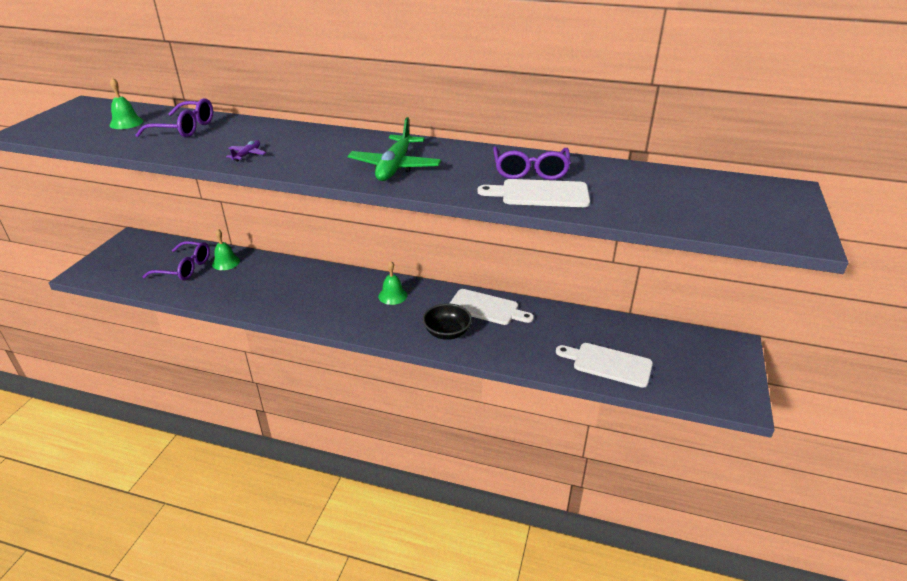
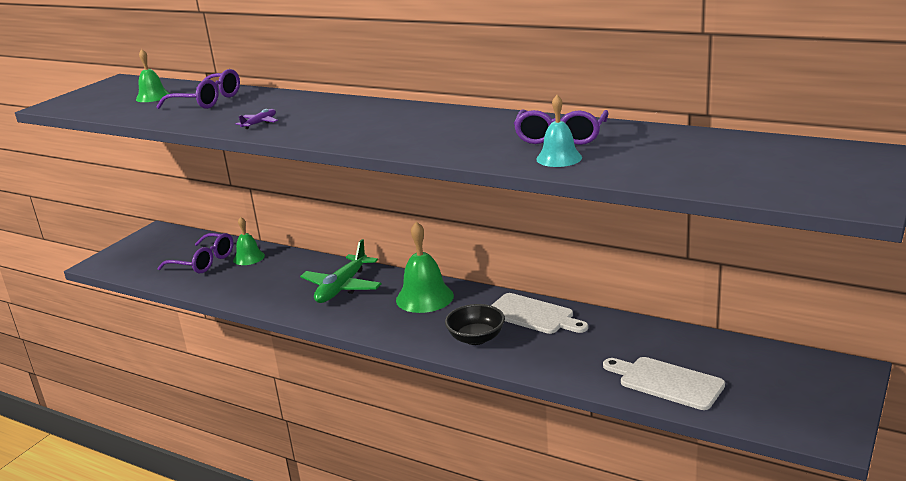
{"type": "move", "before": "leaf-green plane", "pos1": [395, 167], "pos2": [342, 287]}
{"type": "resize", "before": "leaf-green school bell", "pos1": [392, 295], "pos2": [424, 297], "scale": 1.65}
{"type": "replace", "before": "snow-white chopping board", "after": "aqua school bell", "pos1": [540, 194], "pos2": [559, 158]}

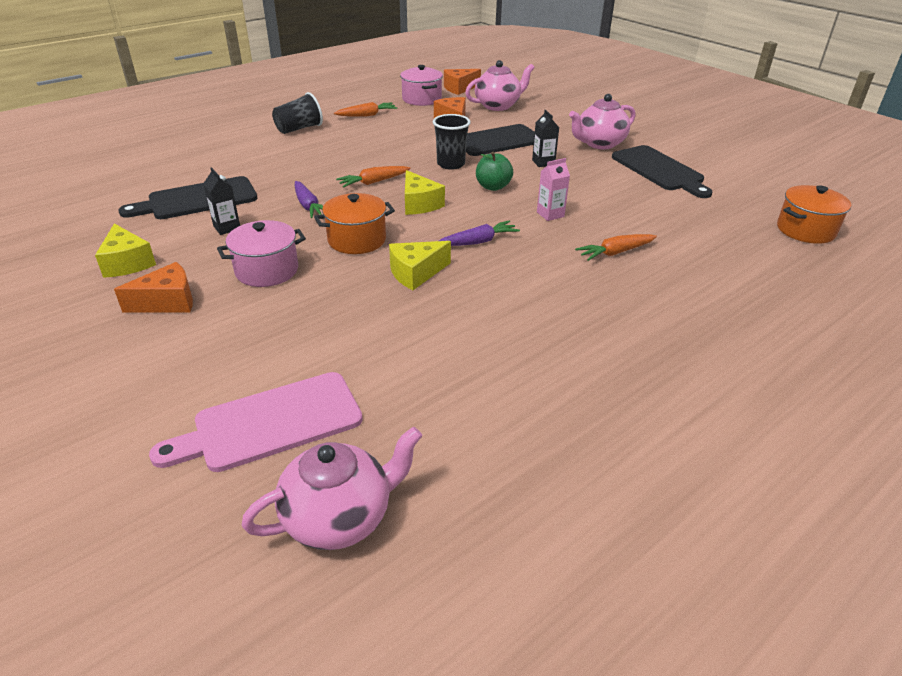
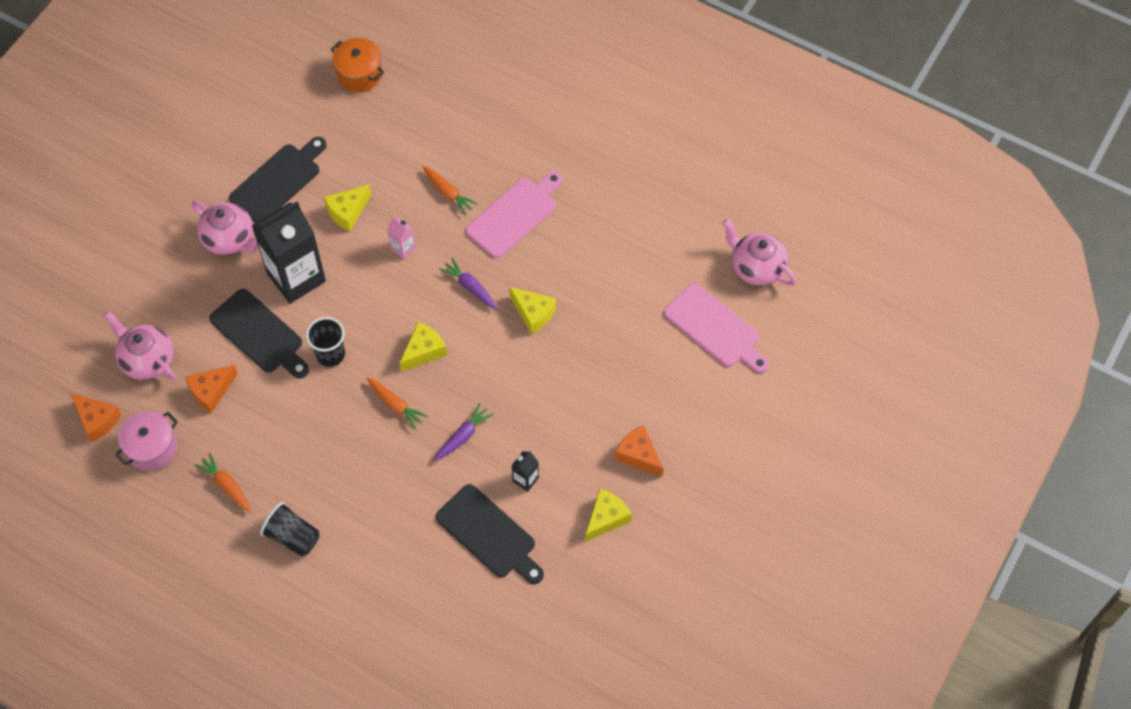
{"type": "delete", "before": "rose-pink cooking pot", "pos1": [267, 270]}
{"type": "delete", "before": "bright orange cooking pot", "pos1": [357, 240]}
{"type": "delete", "before": "leaf-green toy apple", "pos1": [493, 187]}
{"type": "resize", "before": "jet-black milk carton", "pos1": [543, 162], "pos2": [296, 277], "scale": 2.4}
{"type": "insert", "after": "golden cheese", "pos2": [347, 212]}
{"type": "insert", "after": "rose-pink chopping board", "pos2": [514, 215]}

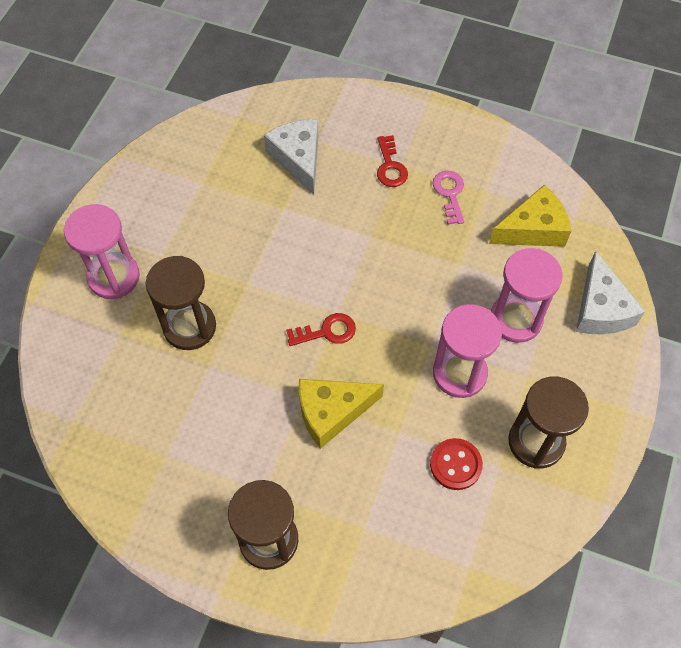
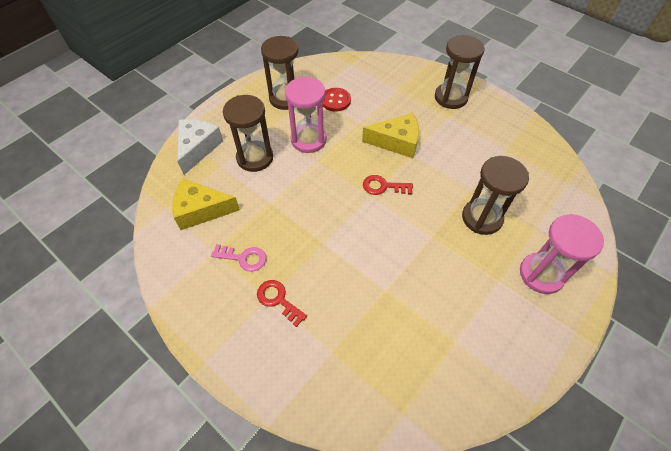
{"type": "delete", "before": "snow-white cheese", "pos1": [298, 158]}
{"type": "rotate", "before": "red latchkey", "pos1": [390, 166], "pos2": [278, 300], "turn": -60}
{"type": "rotate", "before": "rose-pink latchkey", "pos1": [449, 194], "pos2": [243, 258], "turn": -90}
{"type": "recolor", "before": "rose-pink sandglass", "after": "russet sandglass", "pos1": [515, 319], "pos2": [255, 158]}

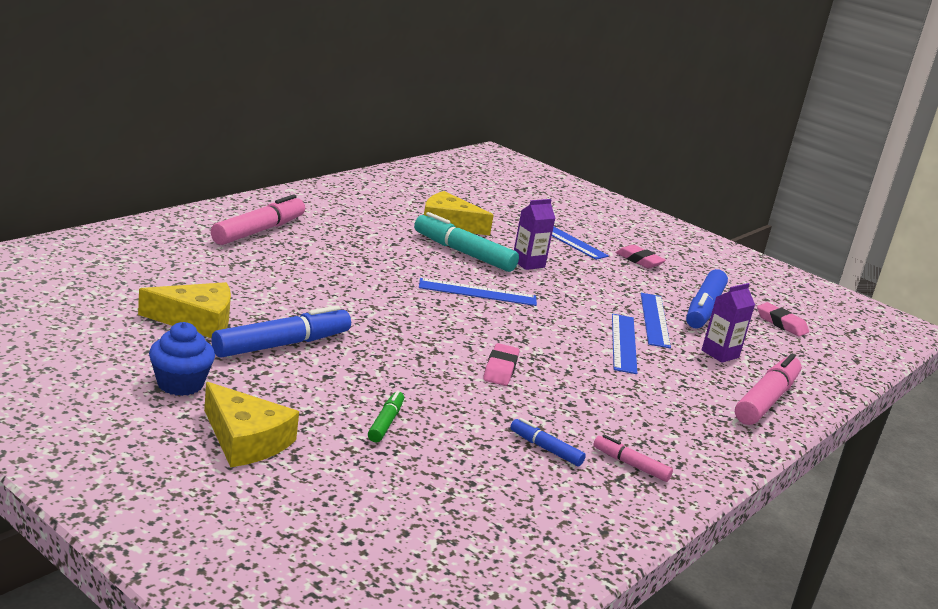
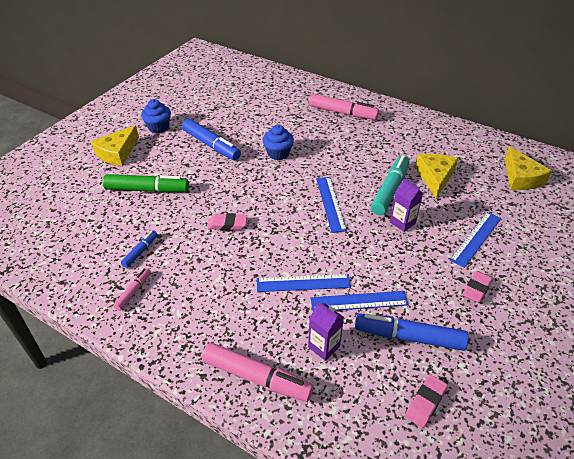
{"type": "move", "before": "golden cheese", "pos1": [196, 320], "pos2": [521, 177]}
{"type": "resize", "before": "leaf-green marker pen", "pos1": [386, 423], "pos2": [147, 190], "scale": 1.93}
{"type": "insert", "after": "cobalt fairy cake", "pos2": [278, 153]}

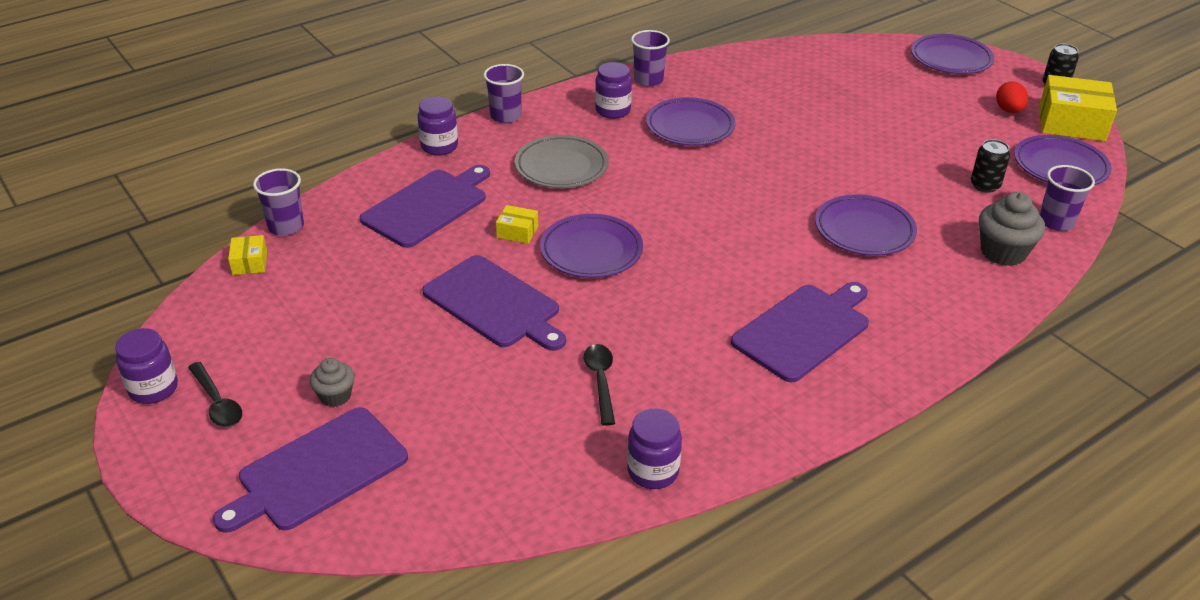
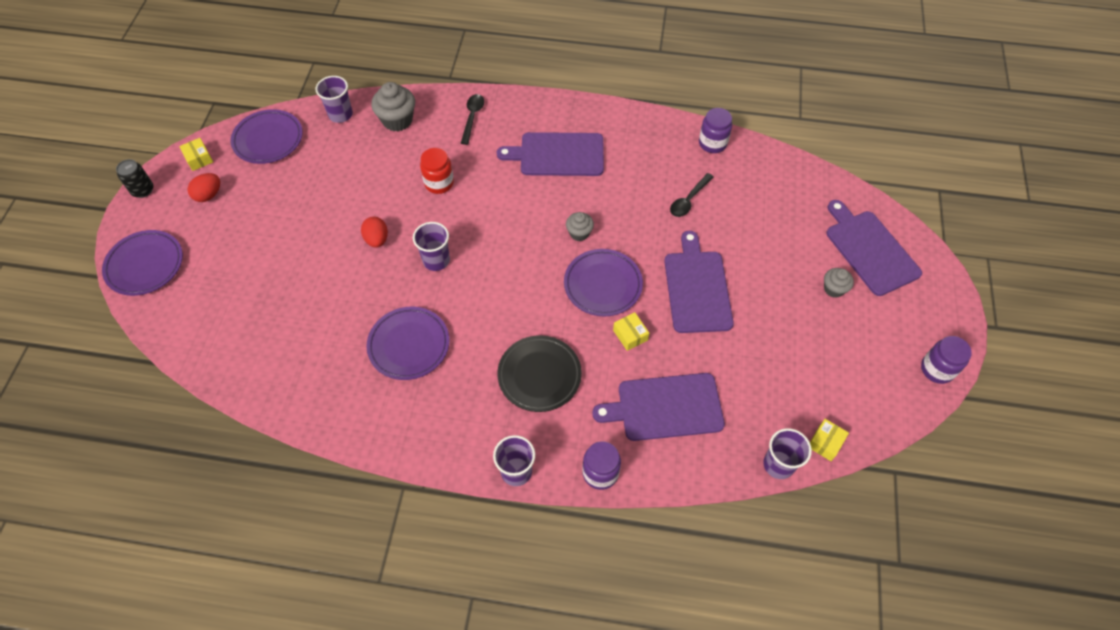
{"type": "move", "before": "jet-black tablespoon", "pos1": [217, 403], "pos2": [472, 117]}
{"type": "rotate", "before": "royal purple chopping board", "pos1": [318, 471], "pos2": [870, 250], "turn": -120}
{"type": "recolor", "before": "ash-grey dinner plate", "after": "jet-black dinner plate", "pos1": [561, 167], "pos2": [539, 375]}
{"type": "delete", "before": "royal purple jam jar", "pos1": [613, 110]}
{"type": "move", "before": "royal purple cup", "pos1": [648, 80], "pos2": [436, 260]}
{"type": "replace", "before": "royal purple dinner plate", "after": "red jam jar", "pos1": [864, 230], "pos2": [439, 183]}
{"type": "delete", "before": "jet-black tin", "pos1": [985, 185]}
{"type": "resize", "before": "golden package", "pos1": [1071, 123], "pos2": [199, 159], "scale": 0.48}
{"type": "insert", "after": "red egg", "pos2": [377, 239]}
{"type": "insert", "after": "ash-grey fairy cake", "pos2": [579, 233]}

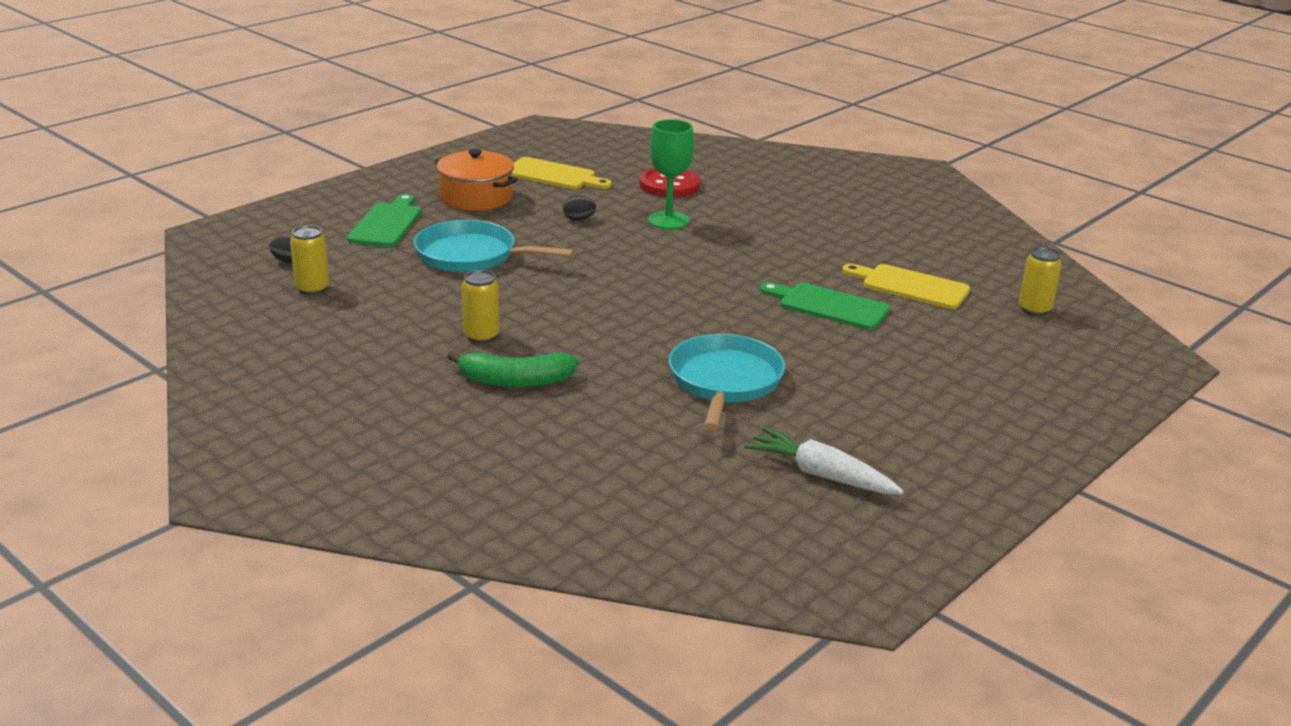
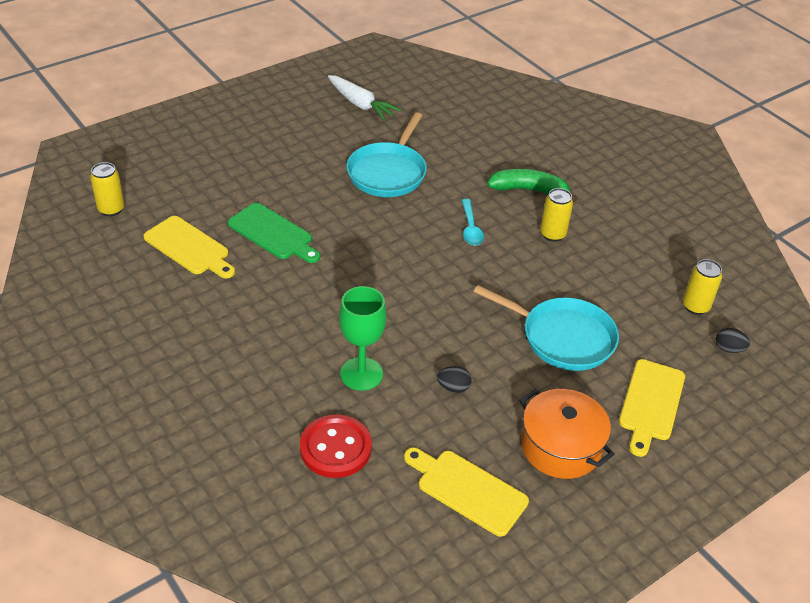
{"type": "recolor", "before": "leaf-green chopping board", "after": "golden chopping board", "pos1": [387, 223], "pos2": [650, 403]}
{"type": "insert", "after": "aqua tablespoon", "pos2": [470, 228]}

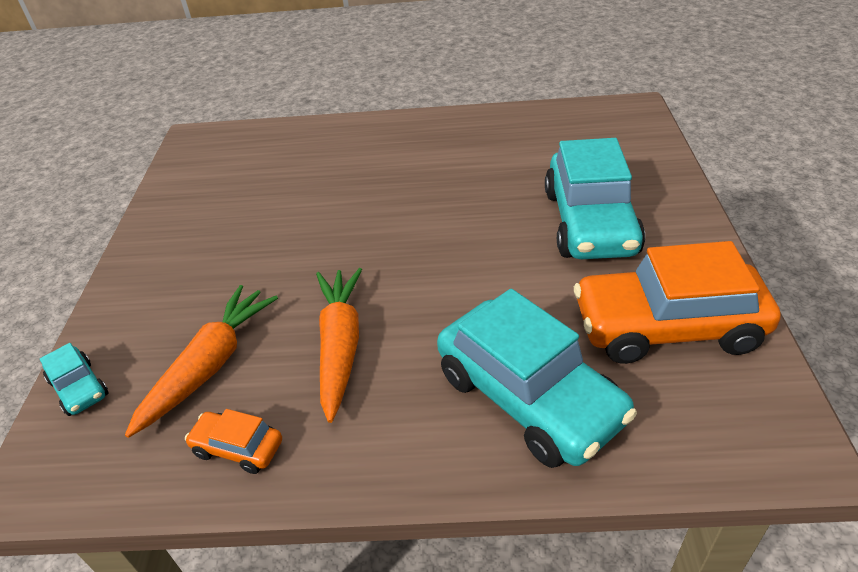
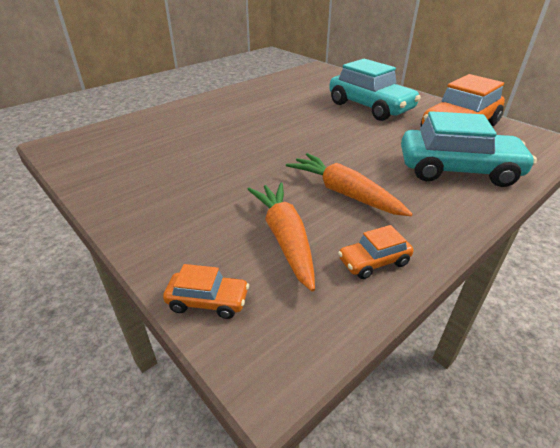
{"type": "recolor", "before": "aqua automobile", "after": "bright orange automobile", "pos1": [79, 388], "pos2": [208, 301]}

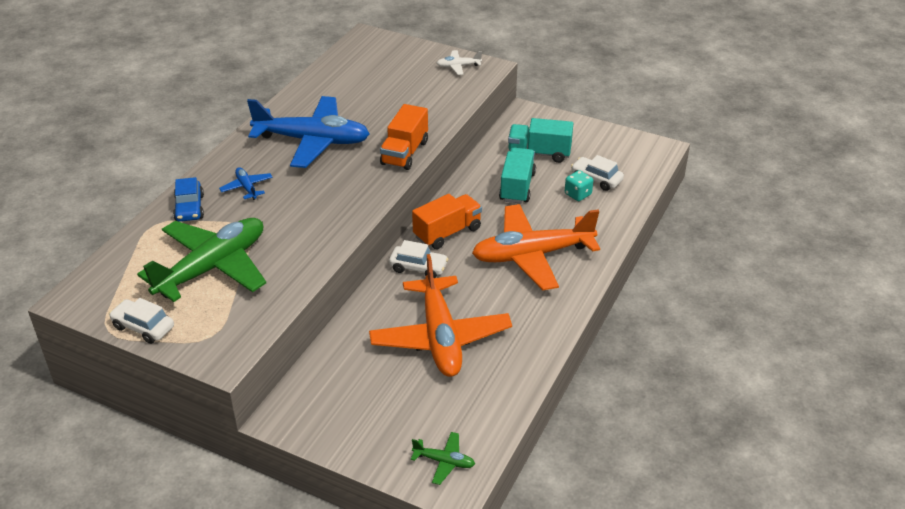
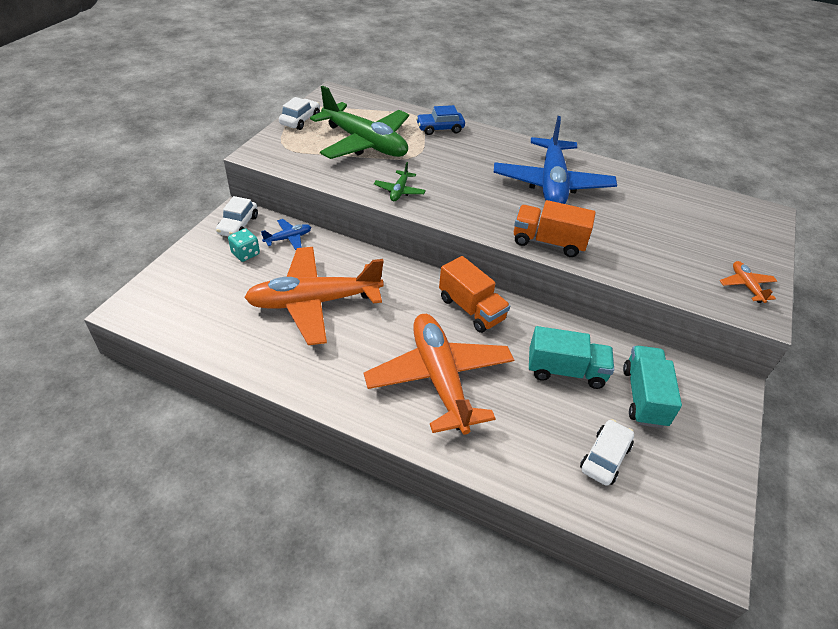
{"type": "move", "before": "cobalt plane", "pos1": [247, 188], "pos2": [288, 238]}
{"type": "move", "before": "snow-white automobile", "pos1": [418, 267], "pos2": [238, 225]}
{"type": "move", "before": "leaf-green plane", "pos1": [444, 461], "pos2": [399, 191]}
{"type": "recolor", "before": "snow-white plane", "after": "bright orange plane", "pos1": [458, 66], "pos2": [746, 286]}
{"type": "move", "before": "aqua die", "pos1": [578, 194], "pos2": [245, 254]}

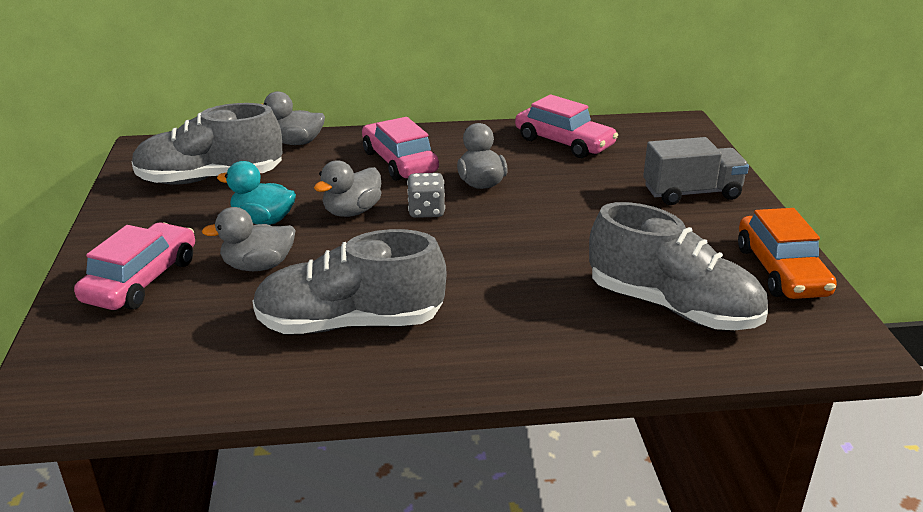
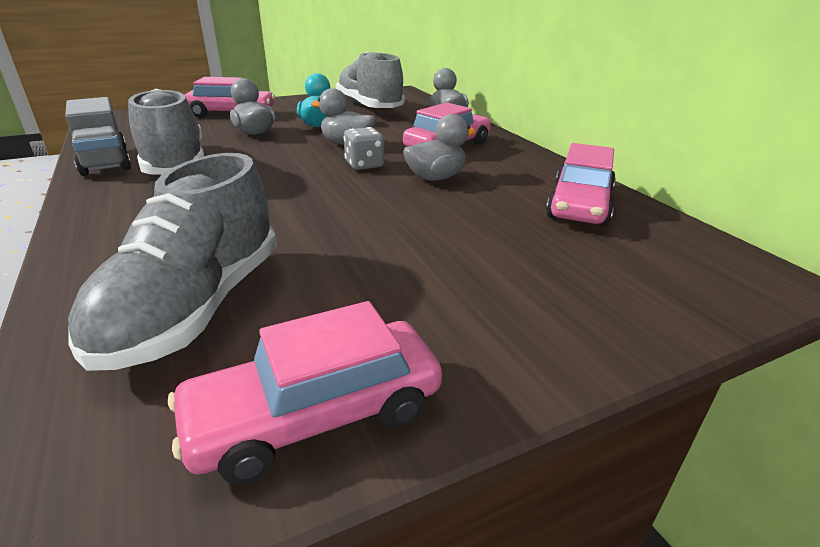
{"type": "move", "before": "ash-grey truck", "pos1": [691, 193], "pos2": [105, 161]}
{"type": "recolor", "before": "bright orange automobile", "after": "rose-pink automobile", "pos1": [781, 271], "pos2": [316, 414]}

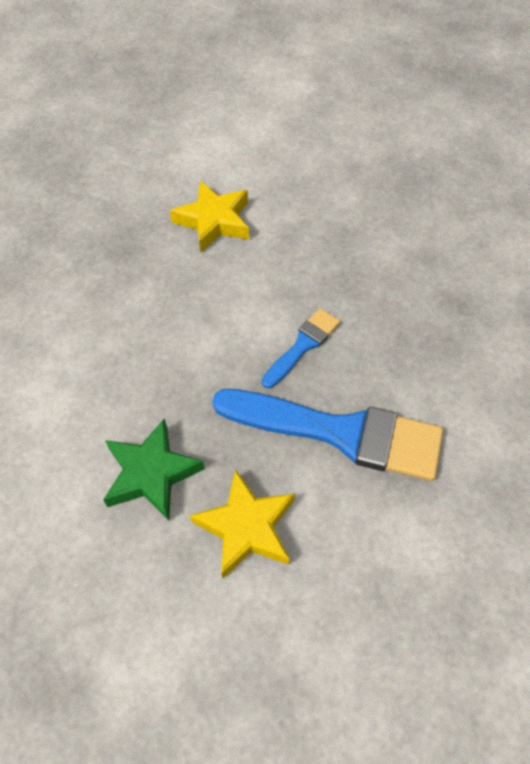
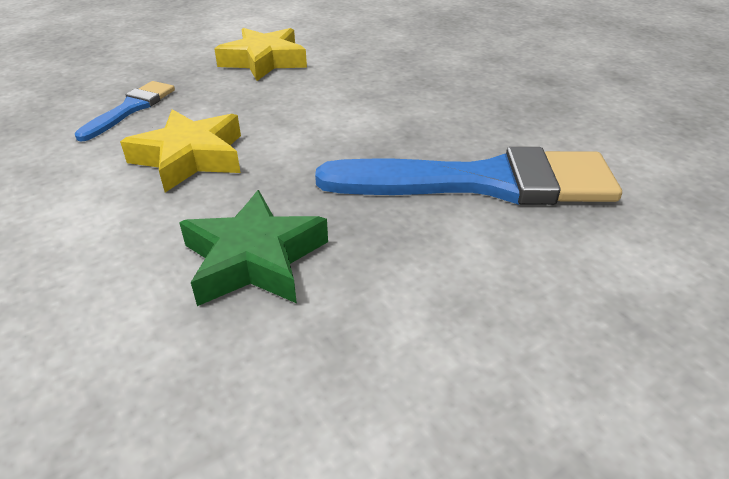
{"type": "move", "before": "golden five-pointed star", "pos1": [246, 527], "pos2": [190, 157]}
{"type": "move", "before": "cobalt paintbrush", "pos1": [302, 346], "pos2": [131, 109]}

